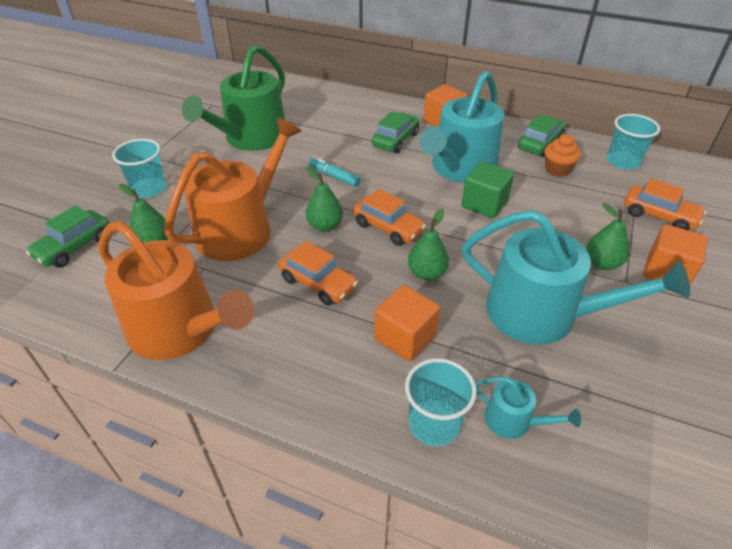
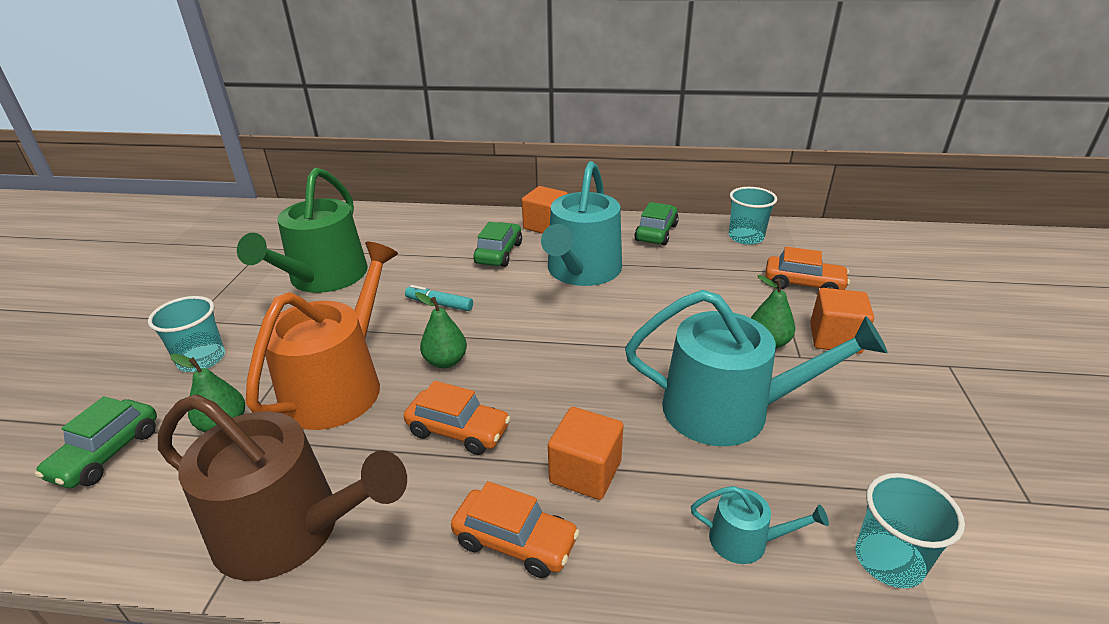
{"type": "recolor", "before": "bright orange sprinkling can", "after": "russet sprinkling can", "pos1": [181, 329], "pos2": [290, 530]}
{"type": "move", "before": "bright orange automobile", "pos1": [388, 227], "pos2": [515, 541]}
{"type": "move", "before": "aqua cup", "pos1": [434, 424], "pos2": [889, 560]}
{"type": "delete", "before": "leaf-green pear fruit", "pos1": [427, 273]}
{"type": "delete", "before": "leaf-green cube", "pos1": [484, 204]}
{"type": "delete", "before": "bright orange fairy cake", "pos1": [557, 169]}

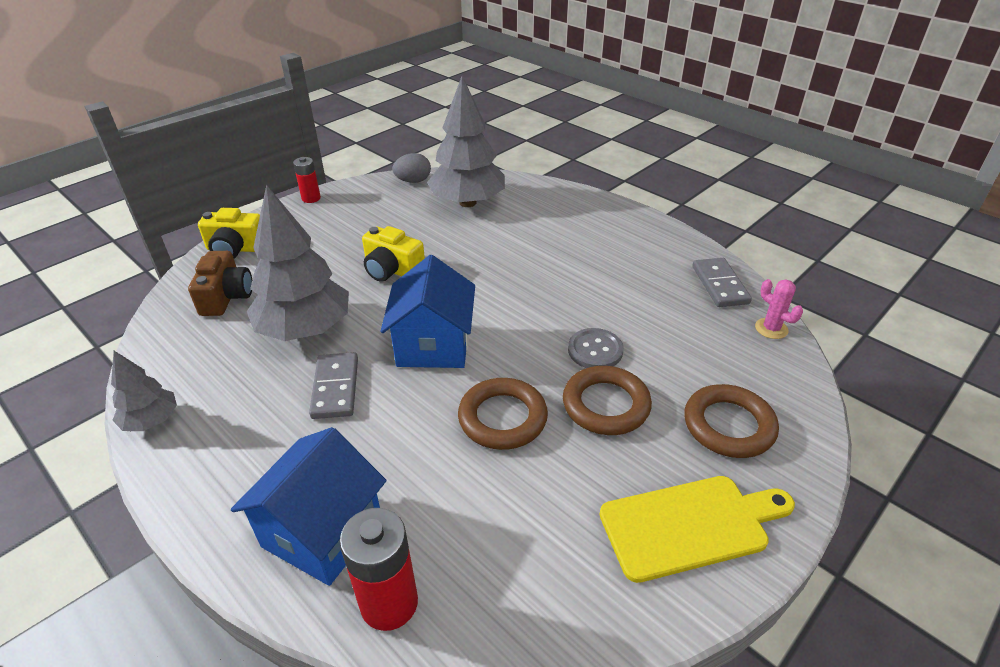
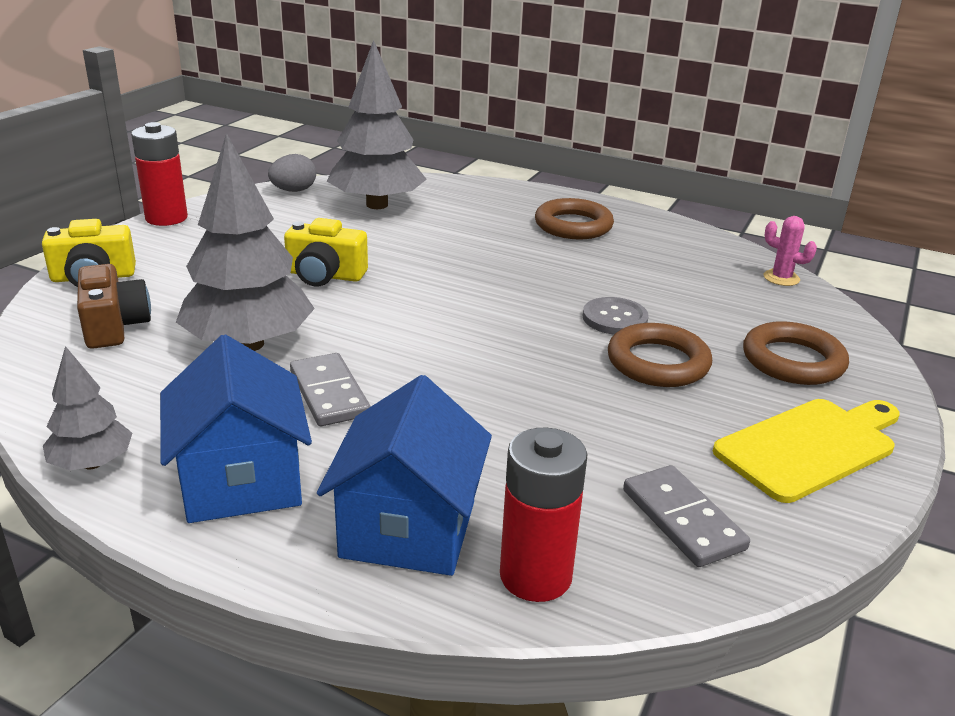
{"type": "resize", "before": "red AA battery", "pos1": [311, 198], "pos2": [166, 218], "scale": 1.62}
{"type": "move", "before": "cobalt cottage", "pos1": [433, 345], "pos2": [241, 481]}
{"type": "move", "before": "russet torus", "pos1": [502, 418], "pos2": [573, 225]}
{"type": "move", "before": "ash-grey domino tile", "pos1": [719, 285], "pos2": [682, 519]}

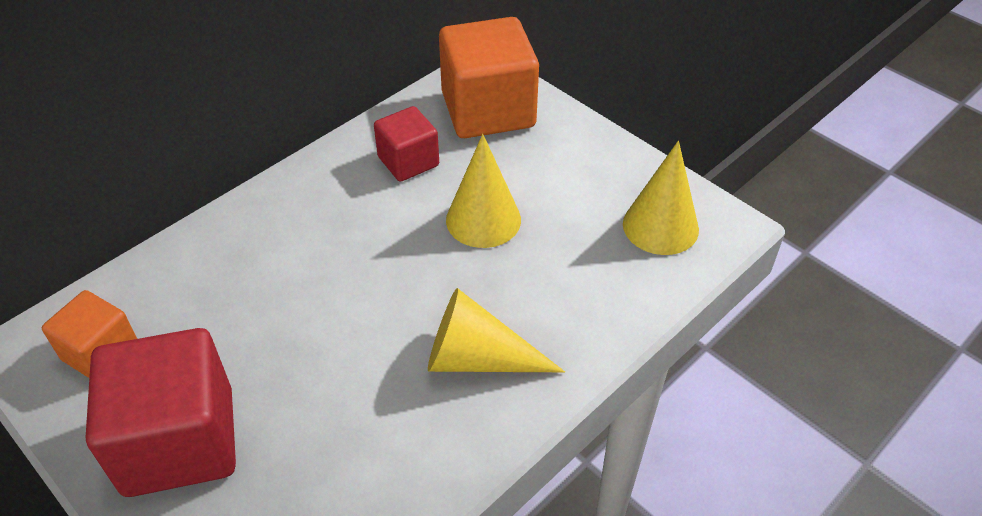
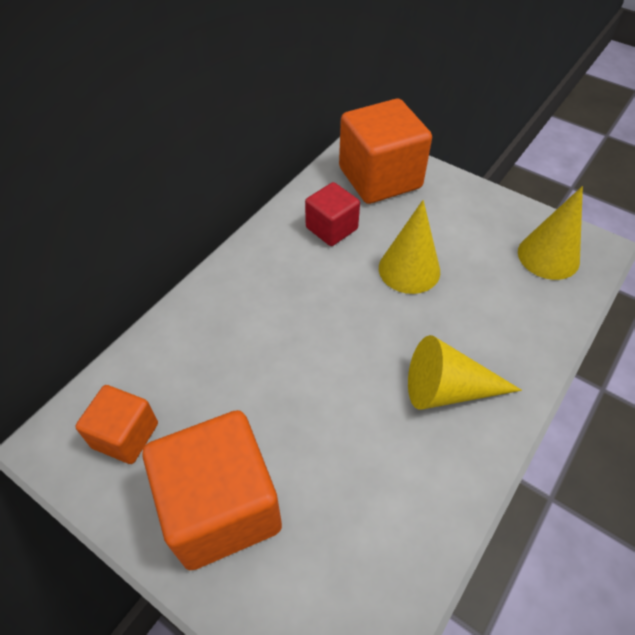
{"type": "recolor", "before": "red cube", "after": "bright orange cube", "pos1": [179, 441], "pos2": [221, 507]}

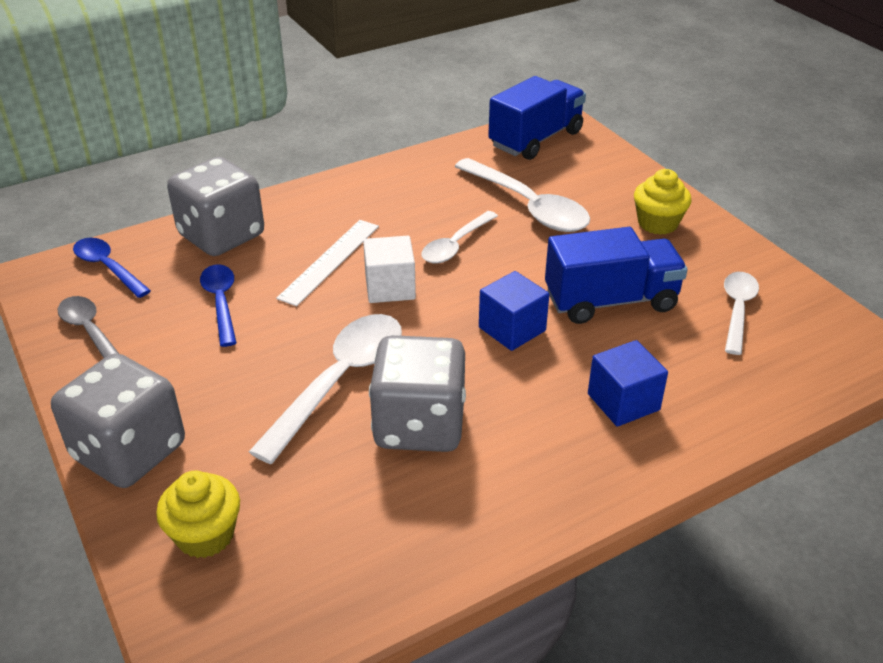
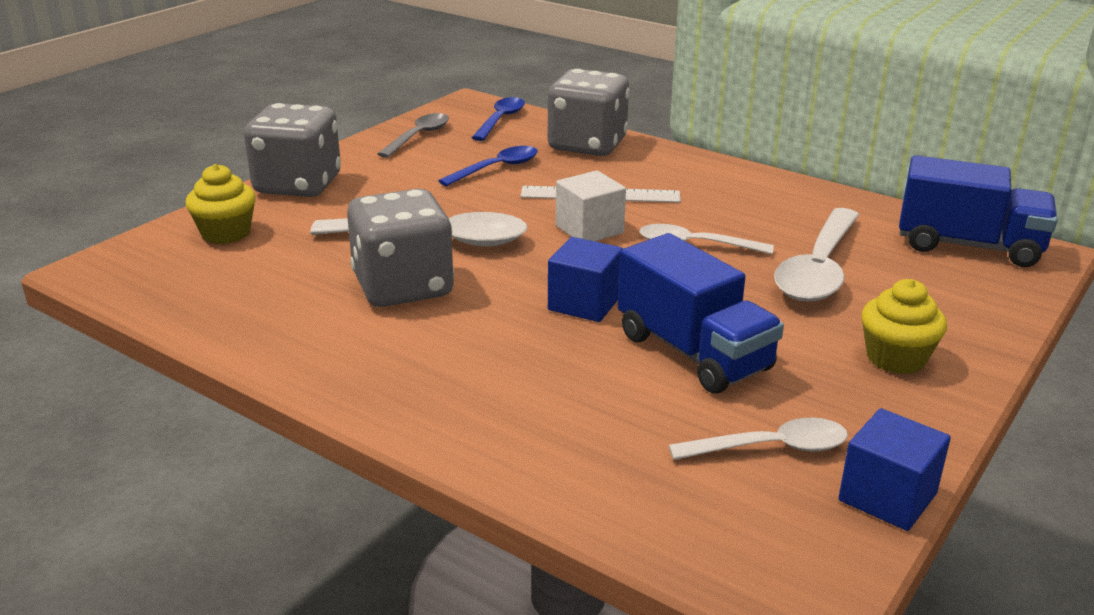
{"type": "move", "before": "cobalt cube", "pos1": [623, 402], "pos2": [887, 497]}

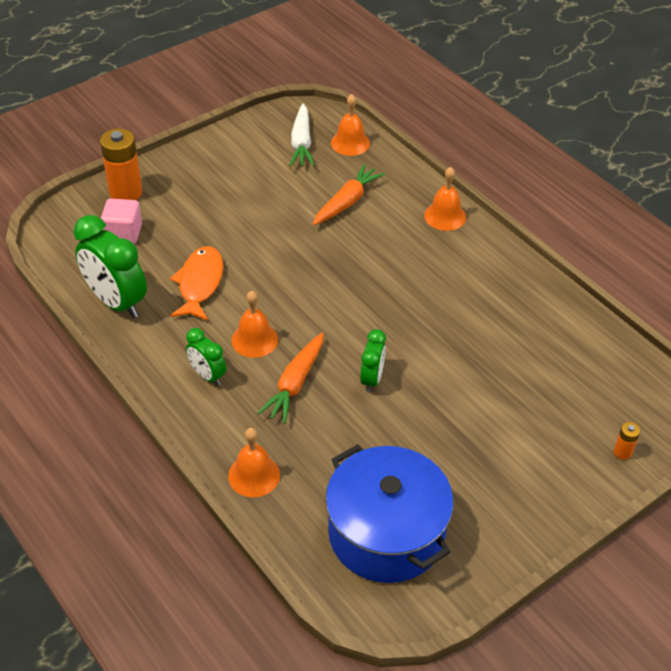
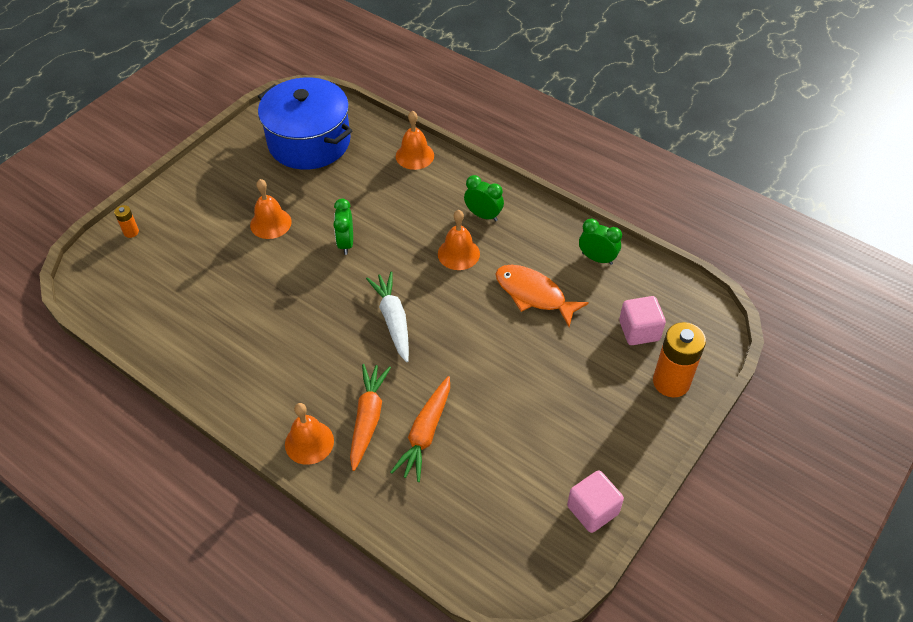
{"type": "resize", "before": "leaf-green alarm clock", "pos1": [116, 302], "pos2": [597, 258], "scale": 0.55}
{"type": "rotate", "before": "bright orange toy fish", "pos1": [200, 283], "pos2": [533, 294], "turn": 135}
{"type": "move", "before": "bright orange root vegetable", "pos1": [295, 384], "pos2": [368, 418]}
{"type": "move", "before": "snow-white root vegetable", "pos1": [301, 143], "pos2": [393, 320]}
{"type": "move", "before": "bright orange school bell", "pos1": [350, 143], "pos2": [270, 223]}
{"type": "insert", "after": "rose-pink cube", "pos2": [592, 510]}

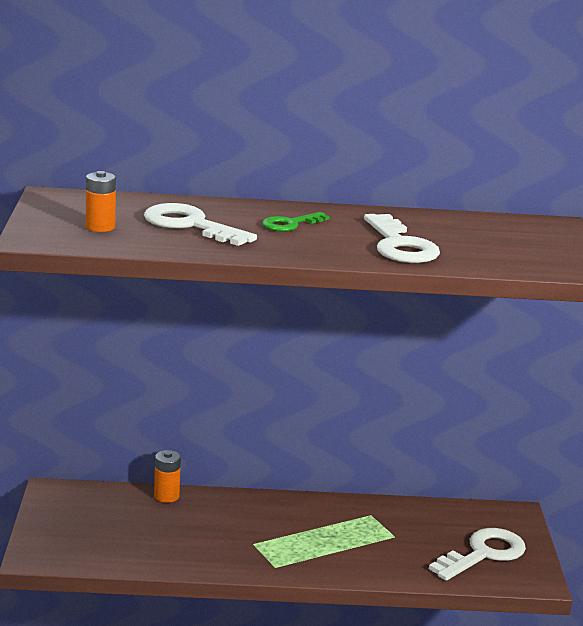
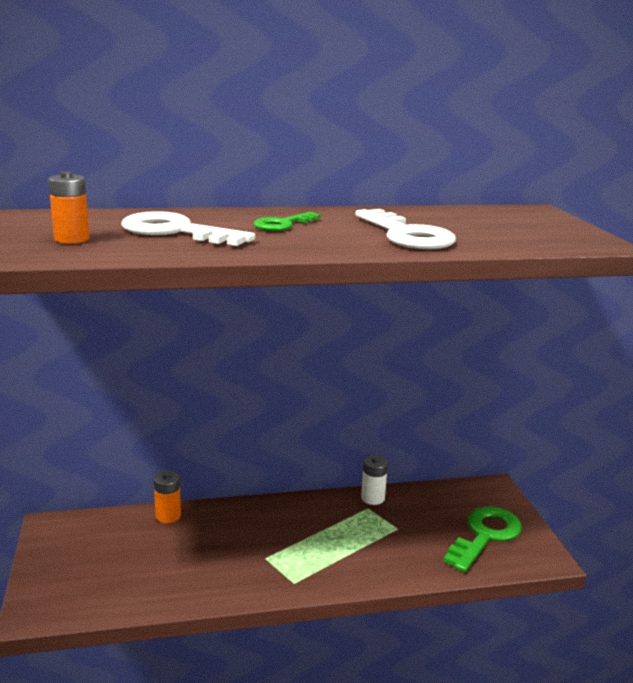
{"type": "recolor", "before": "snow-white latchkey", "after": "leaf-green latchkey", "pos1": [484, 554], "pos2": [485, 535]}
{"type": "insert", "after": "snow-white AA battery", "pos2": [372, 498]}

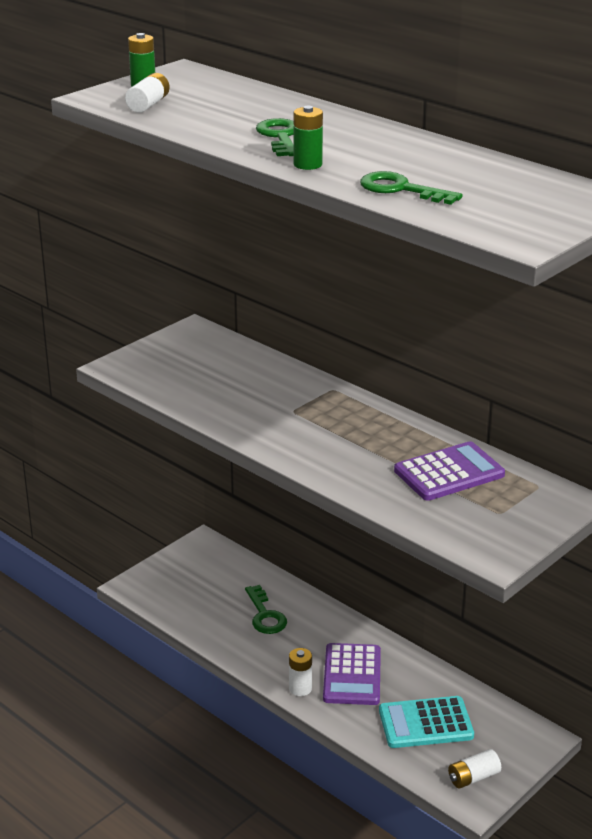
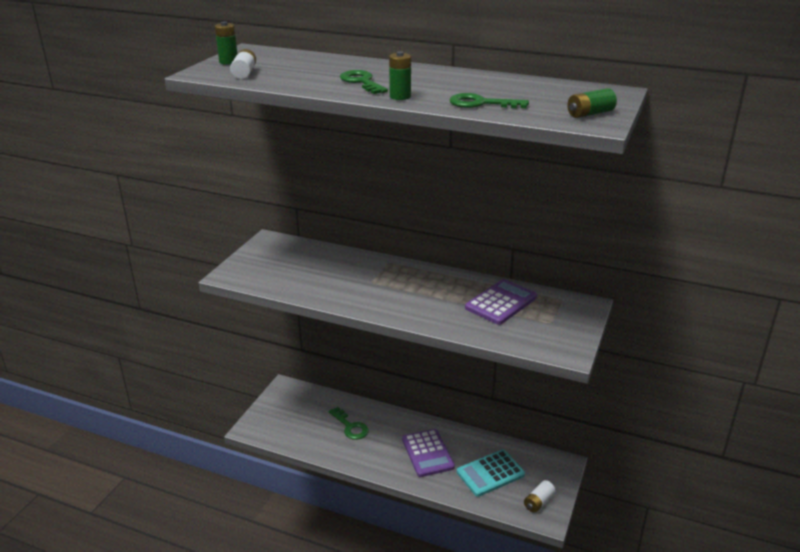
{"type": "delete", "before": "snow-white AA battery", "pos1": [300, 688]}
{"type": "insert", "after": "leaf-green AA battery", "pos2": [590, 114]}

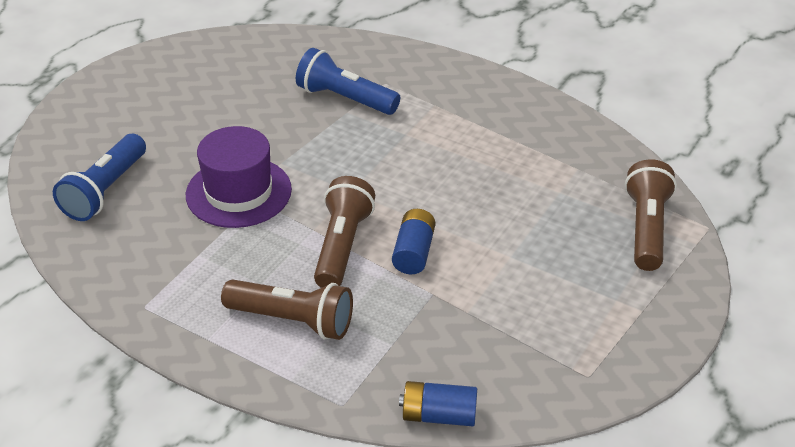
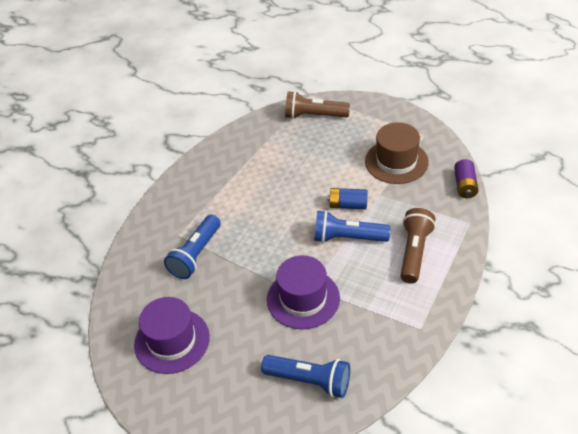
{"type": "recolor", "before": "russet flashlight", "after": "cobalt flashlight", "pos1": [342, 245], "pos2": [347, 238]}
{"type": "recolor", "before": "cobalt AA battery", "after": "royal purple AA battery", "pos1": [438, 415], "pos2": [465, 185]}
{"type": "insert", "after": "royal purple hat", "pos2": [172, 341]}
{"type": "insert", "after": "russet hat", "pos2": [396, 161]}

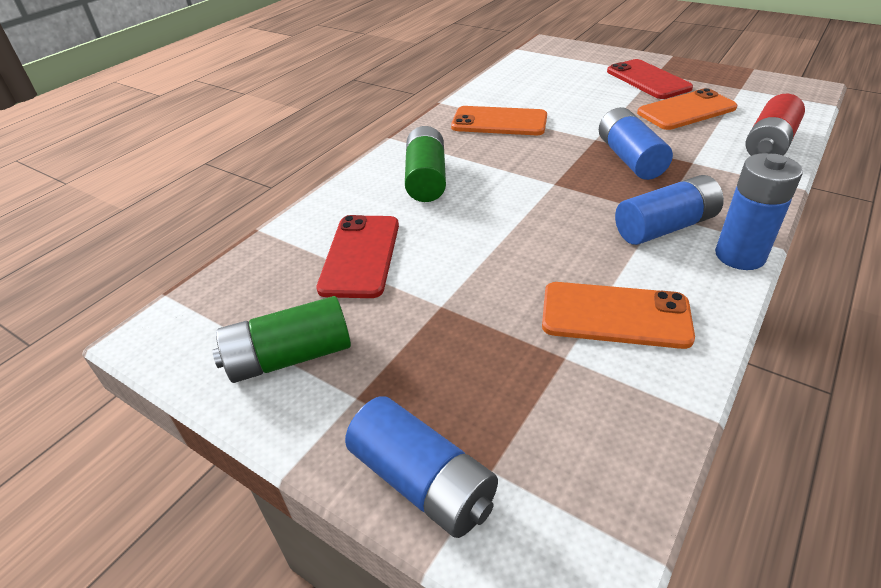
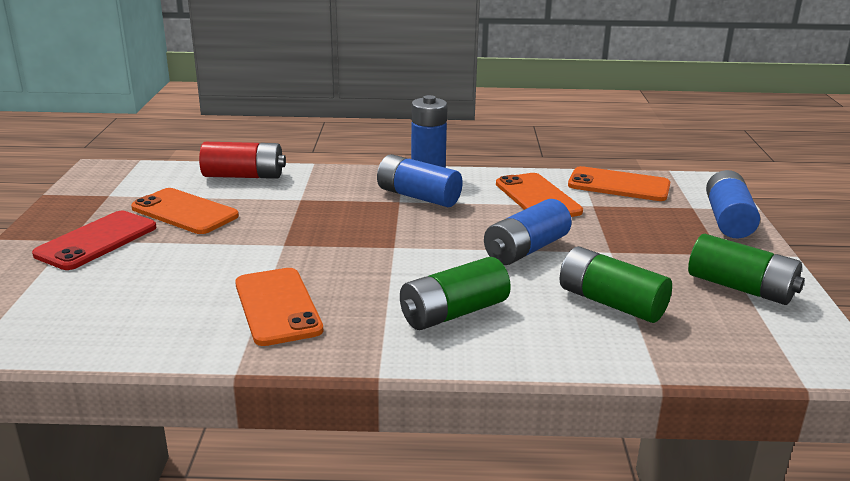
{"type": "replace", "before": "red phone", "after": "leaf-green AA battery", "pos1": [360, 256], "pos2": [610, 303]}
{"type": "move", "before": "cobalt AA battery", "pos1": [630, 159], "pos2": [526, 249]}
{"type": "insert", "after": "bright orange phone", "pos2": [618, 185]}

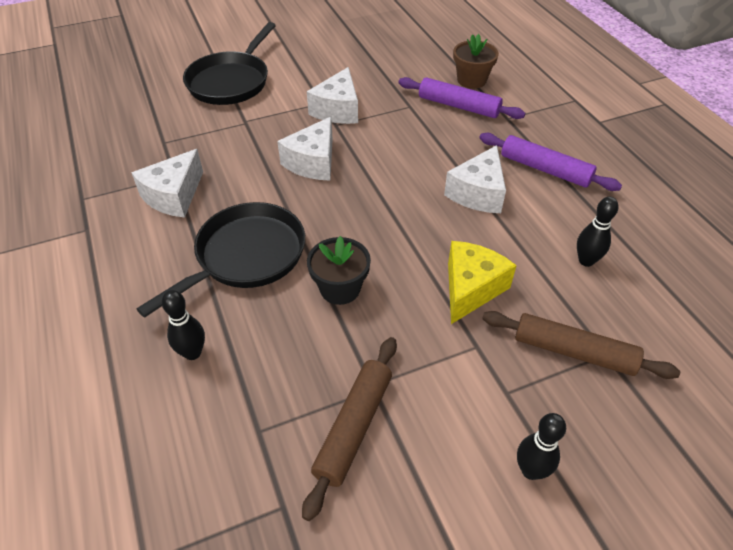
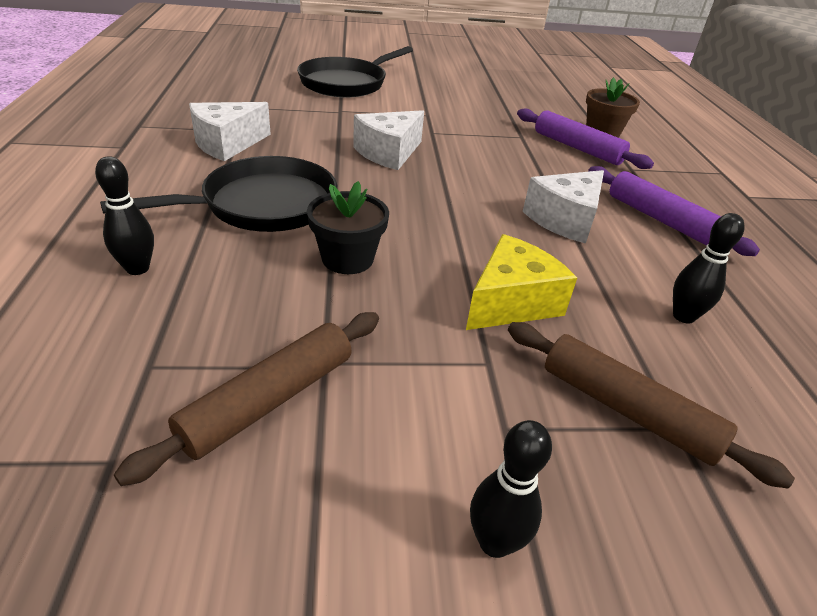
{"type": "delete", "before": "snow-white cheese", "pos1": [338, 110]}

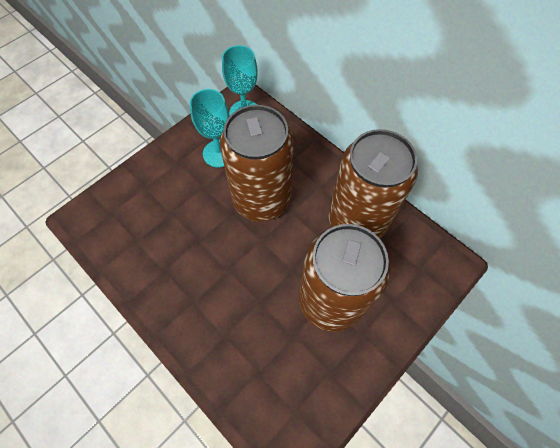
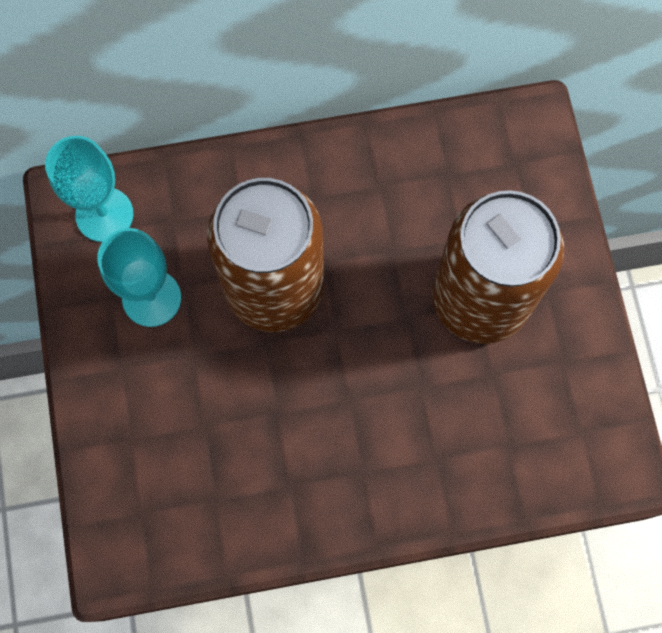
{"type": "delete", "before": "russet tin", "pos1": [357, 221]}

